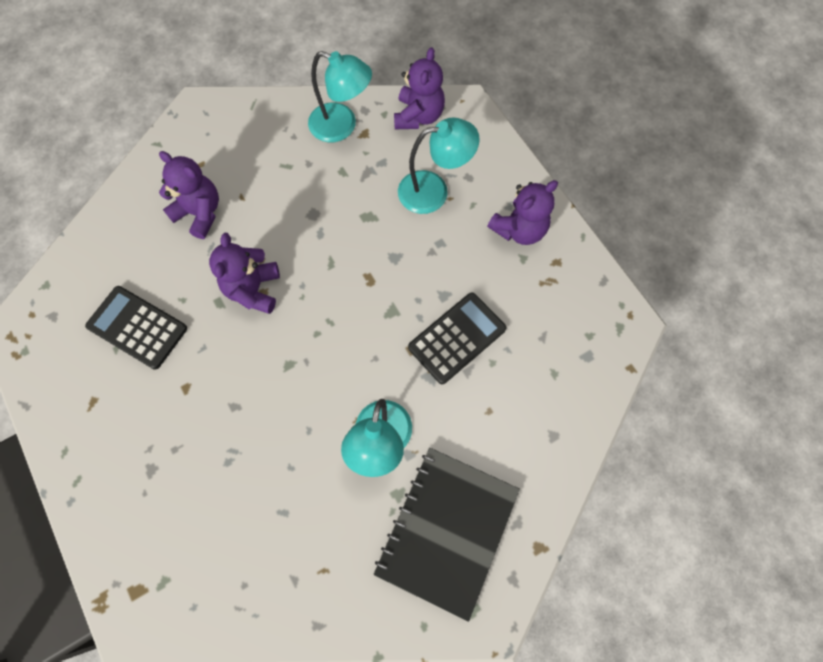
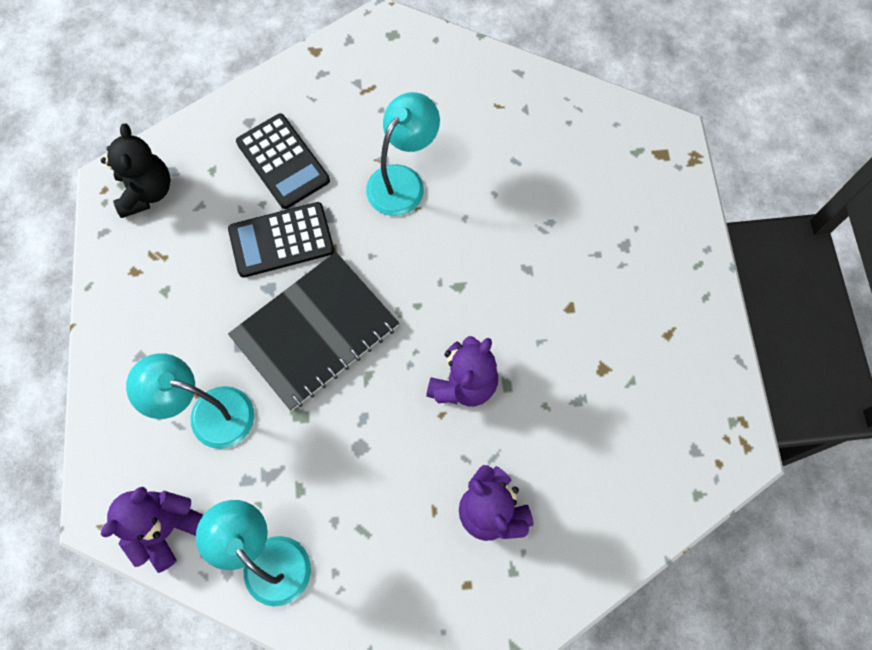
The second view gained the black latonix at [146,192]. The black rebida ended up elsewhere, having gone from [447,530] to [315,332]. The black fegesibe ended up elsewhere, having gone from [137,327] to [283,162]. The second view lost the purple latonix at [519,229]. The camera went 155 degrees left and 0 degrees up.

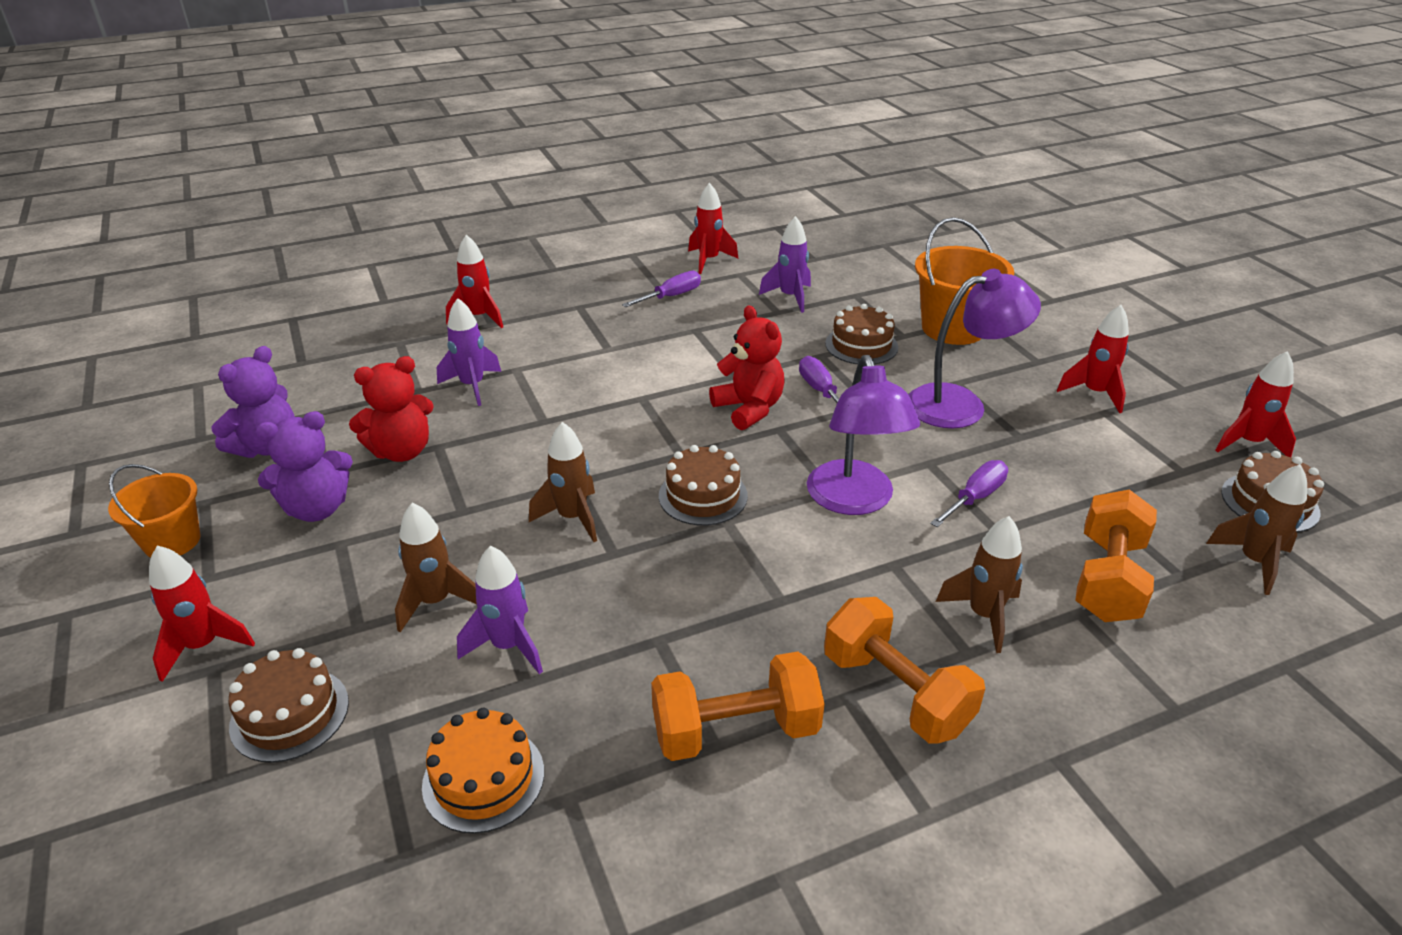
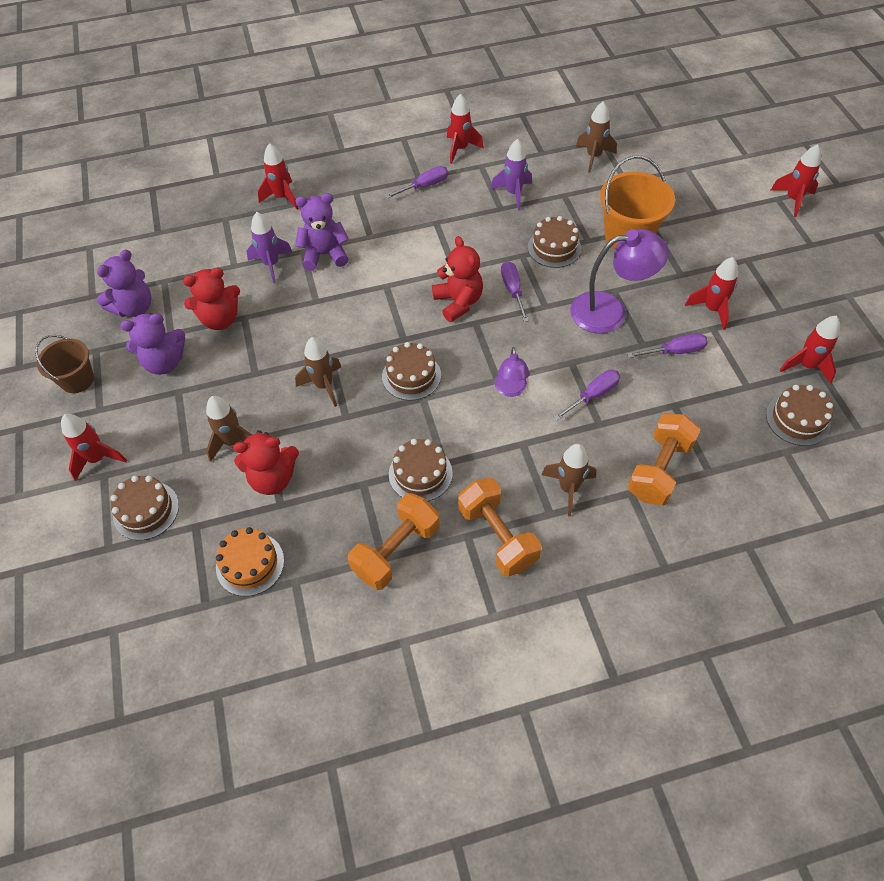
What was the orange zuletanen at [172,541] turned into the brown zuletanen at [77,380]. Where the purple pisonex stood at [508,646], the red latonix came to stand at [273,478]. The second view gained the purple latonix at [325,255]. The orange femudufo at [735,731] ended up facing another way, 45 degrees counterclockwise from before. The second view gained the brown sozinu at [420,473]. The size of the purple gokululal at [854,501] changed by a factor of 0.55. The brown pisonex ended up elsewhere, having gone from [1253,562] to [593,157]. The second view gained the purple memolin at [674,351]. The second view gained the red pisonex at [793,200]. The camera went 10 degrees right and 20 degrees up.

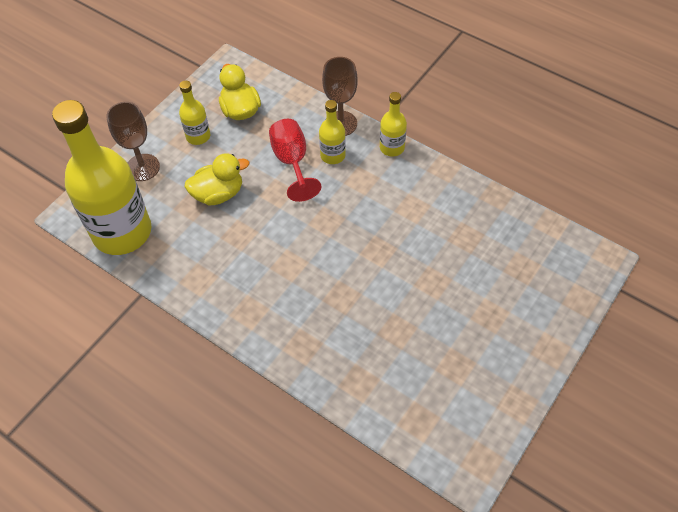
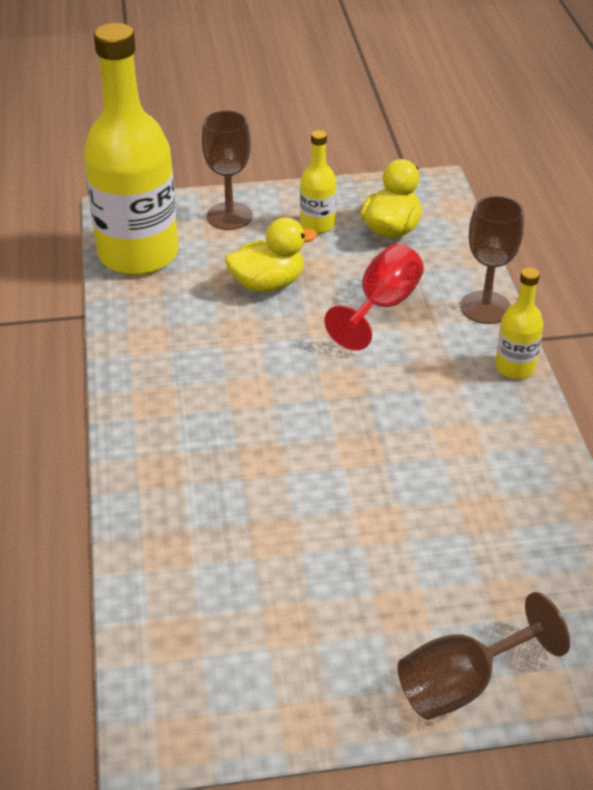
The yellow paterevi at [218,194] ended up facing another way, 45 degrees counterclockwise from before. The second view gained the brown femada at [462,684]. The second view lost the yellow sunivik at [332,155]. The camera went 45 degrees right and 15 degrees down.

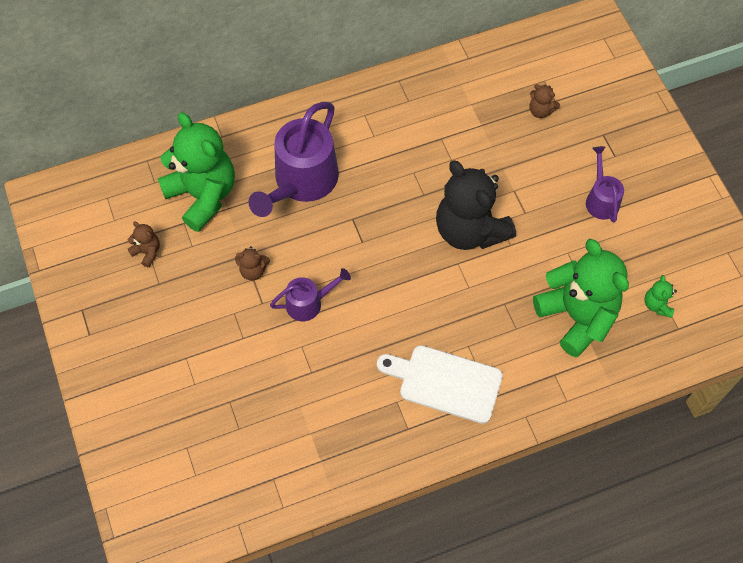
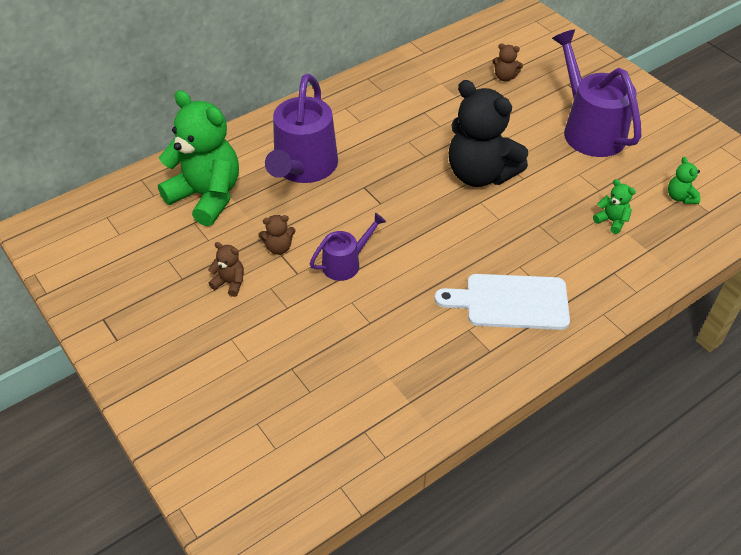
The brown latonix ended up elsewhere, having gone from [147,252] to [230,283]. The size of the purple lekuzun at [601,199] changed by a factor of 1.90. The size of the green latonix at [577,316] changed by a factor of 0.41. The camera went 15 degrees left and 15 degrees down.

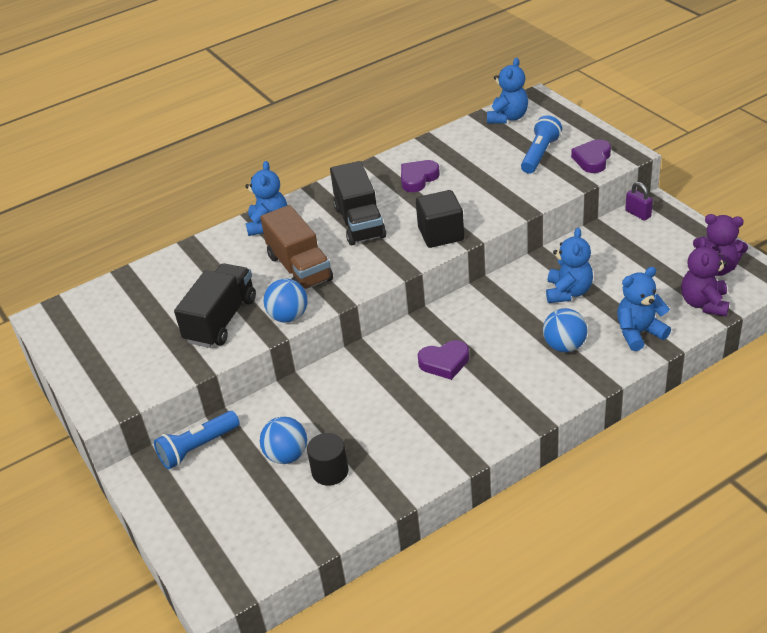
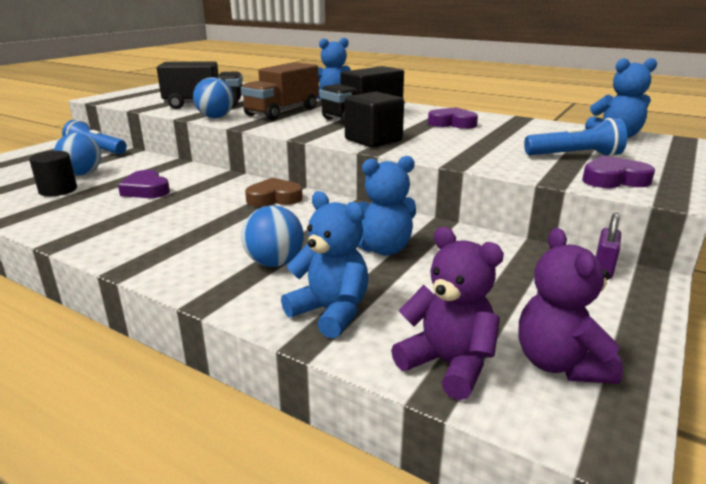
The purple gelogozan ended up elsewhere, having gone from [444,363] to [146,190]. The second view gained the brown gelogozan at [274,198]. The purple latonix at [704,303] ended up facing another way, 60 degrees clockwise from before. The camera went 60 degrees right and 15 degrees down.

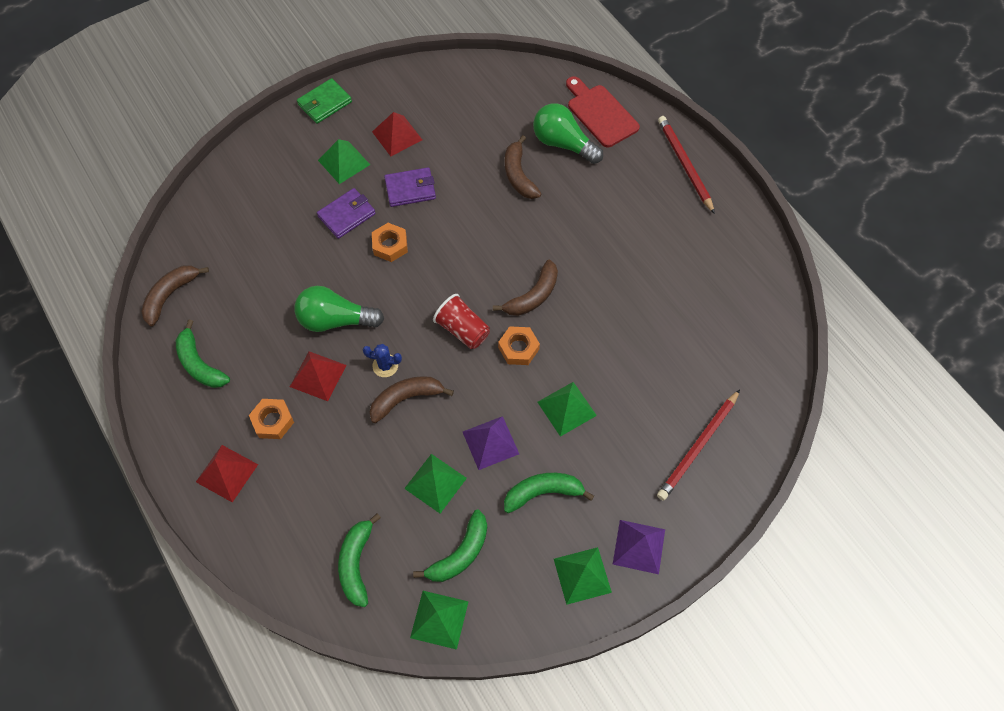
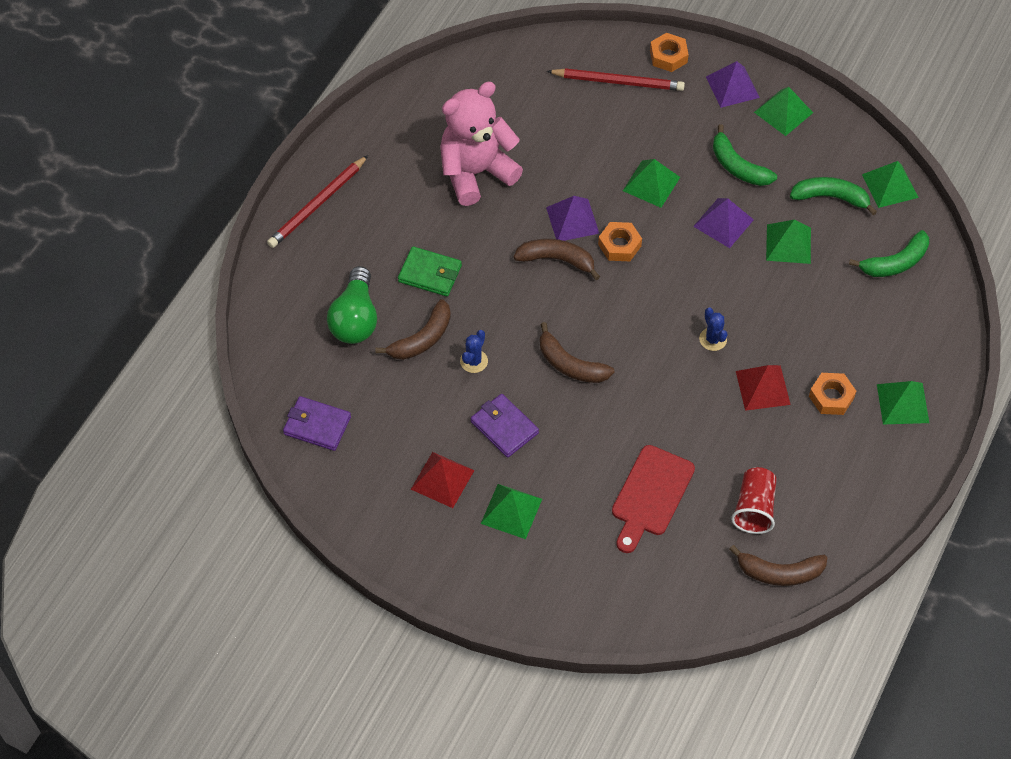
The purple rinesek ended up elsewhere, having gone from [346,215] to [317,425]. The green rinesek ended up elsewhere, having gone from [325,103] to [430,273]. The second view gained the pink latonix at [476,173]. The second view gained the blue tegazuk at [474,361]. The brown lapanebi ended up elsewhere, having gone from [406,399] to [570,364]. The second view gained the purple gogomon at [572,220]. The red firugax ended up elsewhere, having gone from [600,113] to [650,495]. The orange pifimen ended up elsewhere, having gone from [390,245] to [668,56]. The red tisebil ended up elsewhere, having gone from [463,330] to [754,508]. What was the red gogomon at [227,473] turned into the green gogomon at [902,403]. The second view lost the green lapanebi at [200,364]. The second view lost the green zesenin at [336,320]. The camera went 120 degrees left and 5 degrees down.

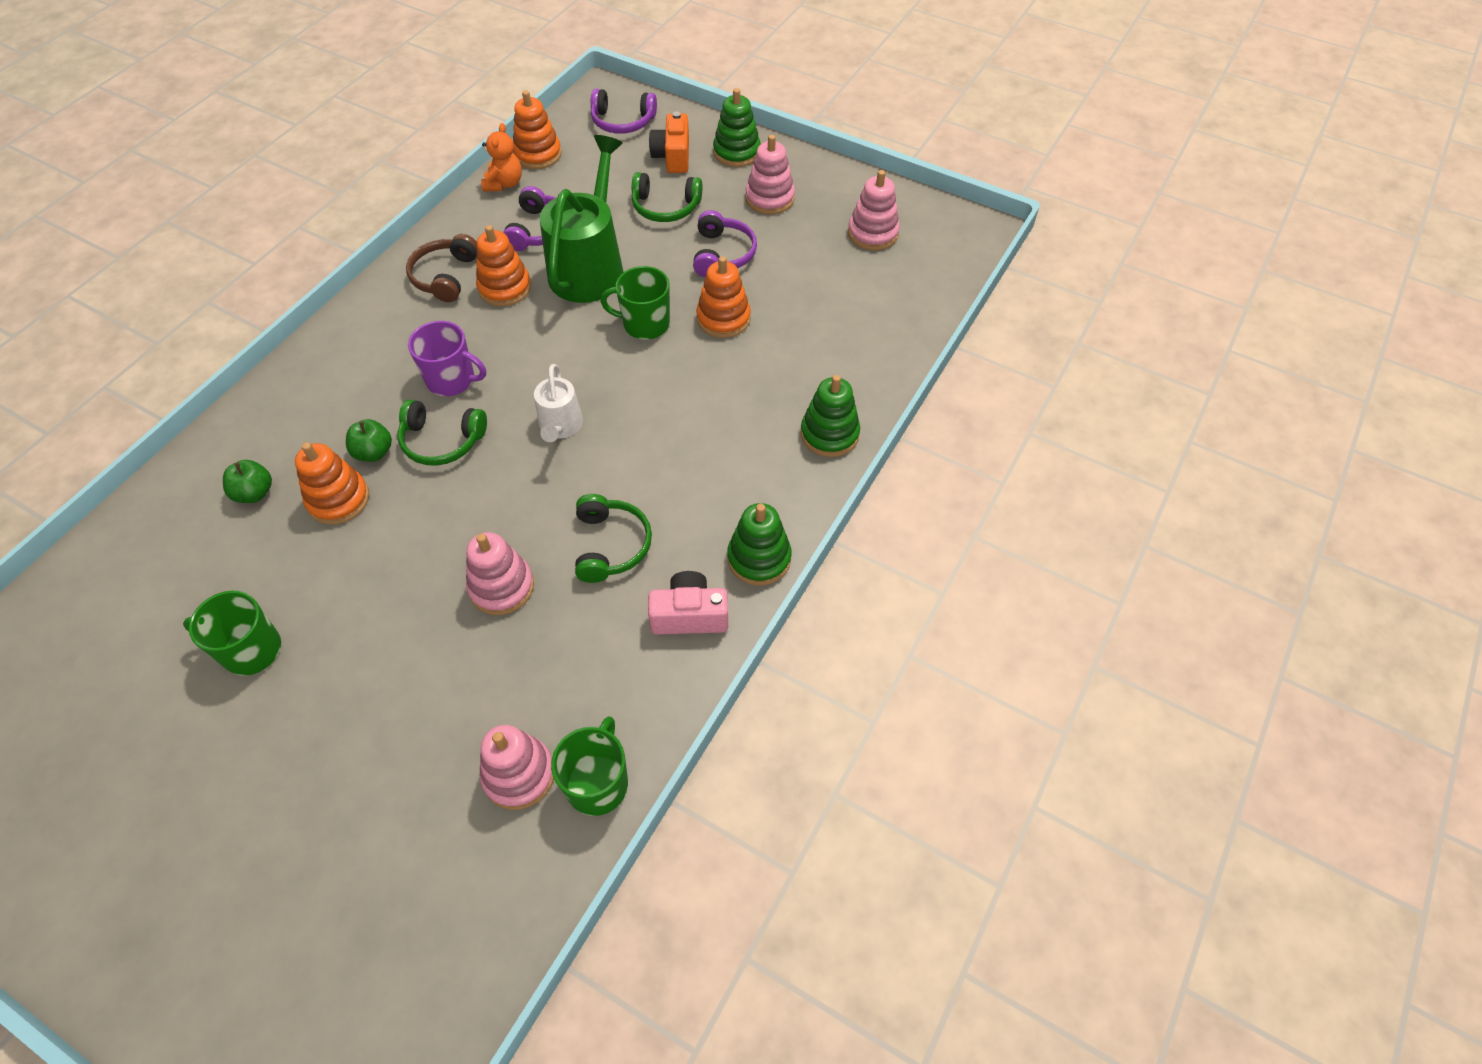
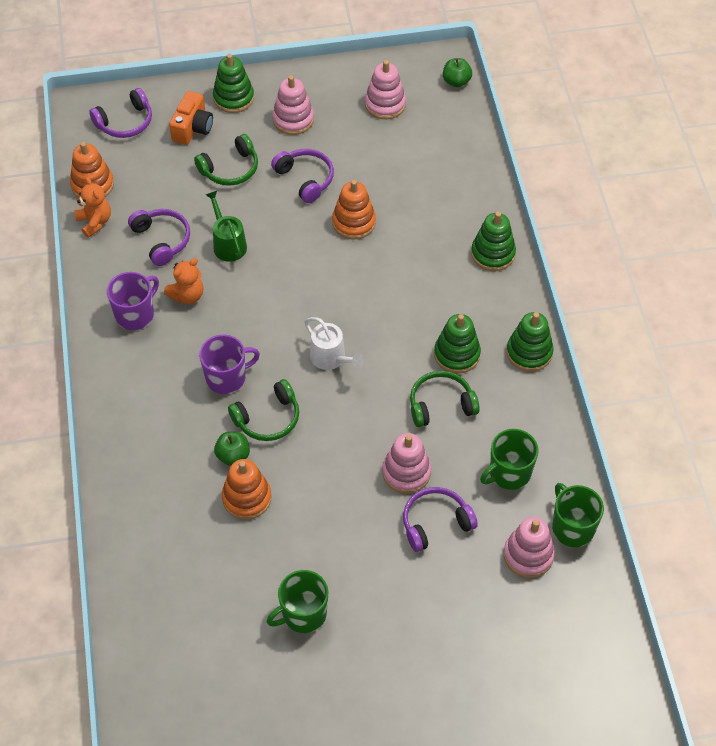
Where the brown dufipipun stood at [445,276], the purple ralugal came to stand at [135,314]. Where the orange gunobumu stood at [505,288], the orange latonix came to stand at [187,295]. The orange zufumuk at [673,156] ended up facing another way, 120 degrees counterclockwise from before. The size of the green lekuzun at [589,267] changed by a factor of 0.53. The second view gained the purple dufipipun at [435,523]. The green dufipipun at [611,545] ended up facing another way, 60 degrees counterclockwise from before. The second view gained the green gunobumu at [456,354]. The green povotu ended up elsewhere, having gone from [255,493] to [456,81]. The green ralugal ended up elsewhere, having gone from [645,324] to [509,473]. The second view lost the pink zufumuk at [689,615]. The camera went 40 degrees left and 0 degrees up.

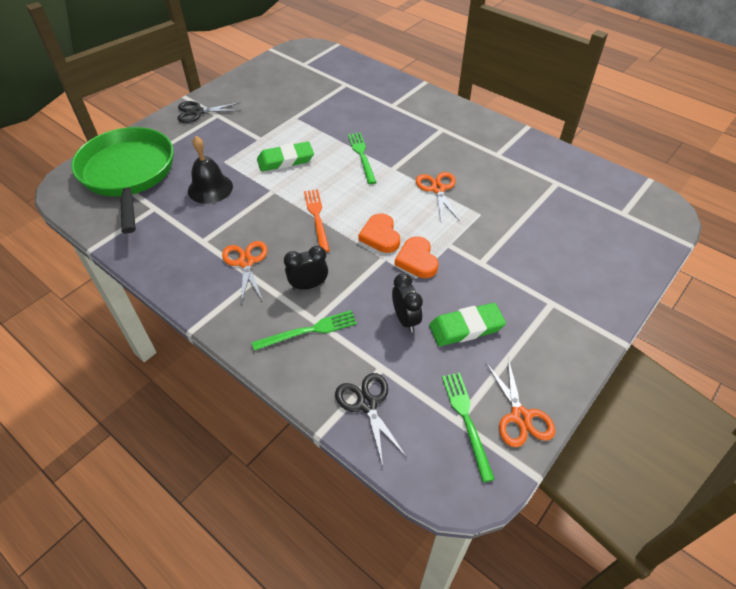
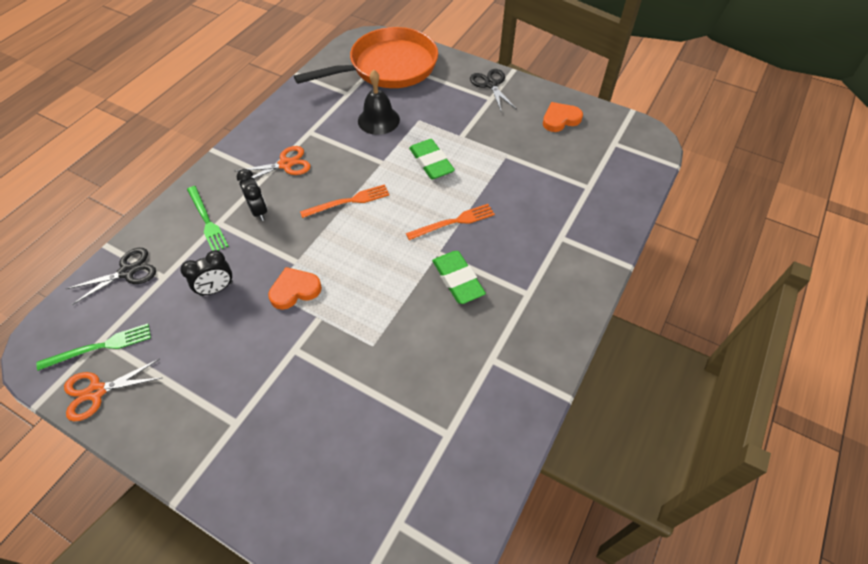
What was the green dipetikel at [128,174] turned into the orange dipetikel at [388,67]. What was the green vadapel at [362,156] turned into the orange vadapel at [453,222]. The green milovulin ended up elsewhere, having gone from [466,327] to [458,279]. The orange gelogozan ended up elsewhere, having gone from [380,236] to [560,119]. The second view lost the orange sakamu at [438,189]. The camera went 80 degrees right and 5 degrees up.

